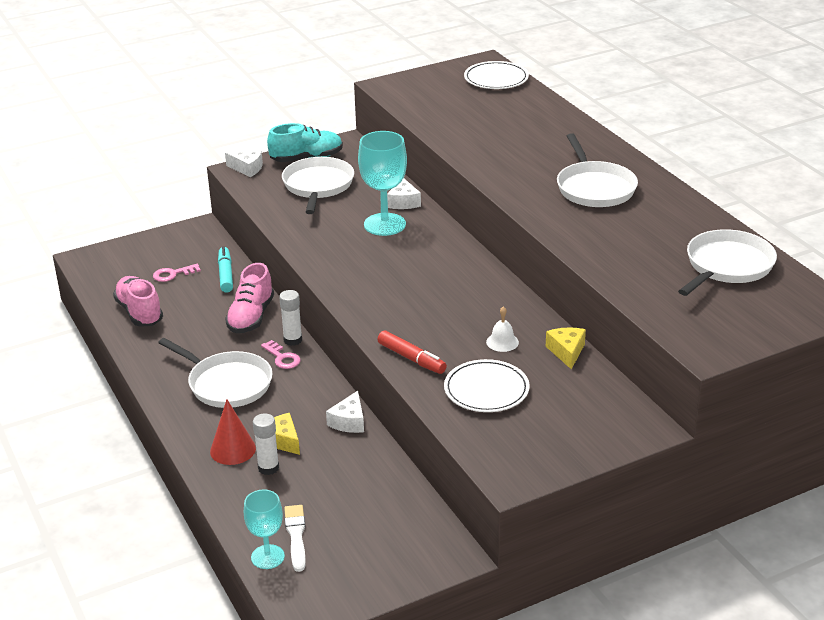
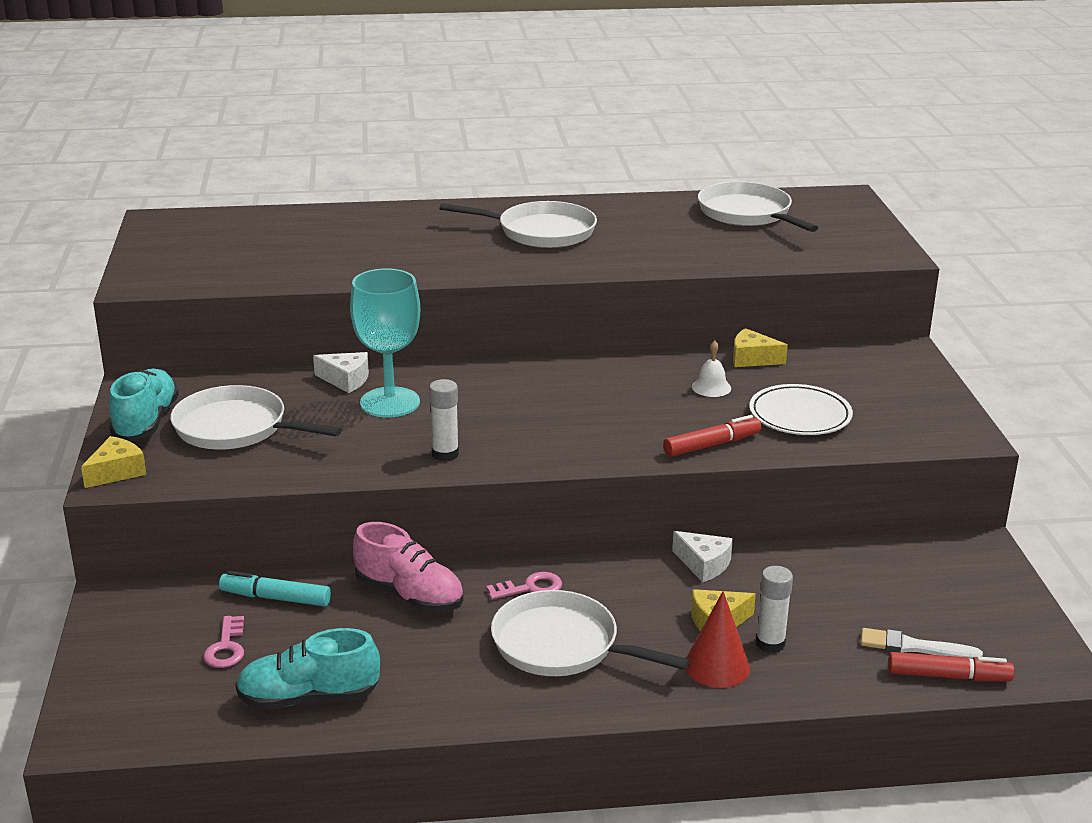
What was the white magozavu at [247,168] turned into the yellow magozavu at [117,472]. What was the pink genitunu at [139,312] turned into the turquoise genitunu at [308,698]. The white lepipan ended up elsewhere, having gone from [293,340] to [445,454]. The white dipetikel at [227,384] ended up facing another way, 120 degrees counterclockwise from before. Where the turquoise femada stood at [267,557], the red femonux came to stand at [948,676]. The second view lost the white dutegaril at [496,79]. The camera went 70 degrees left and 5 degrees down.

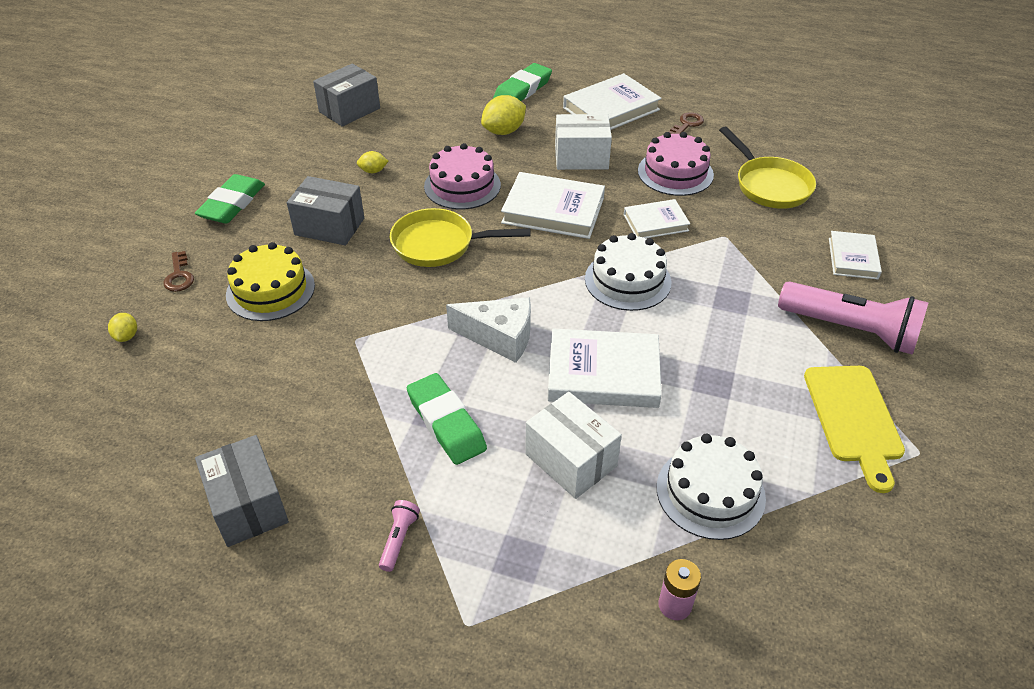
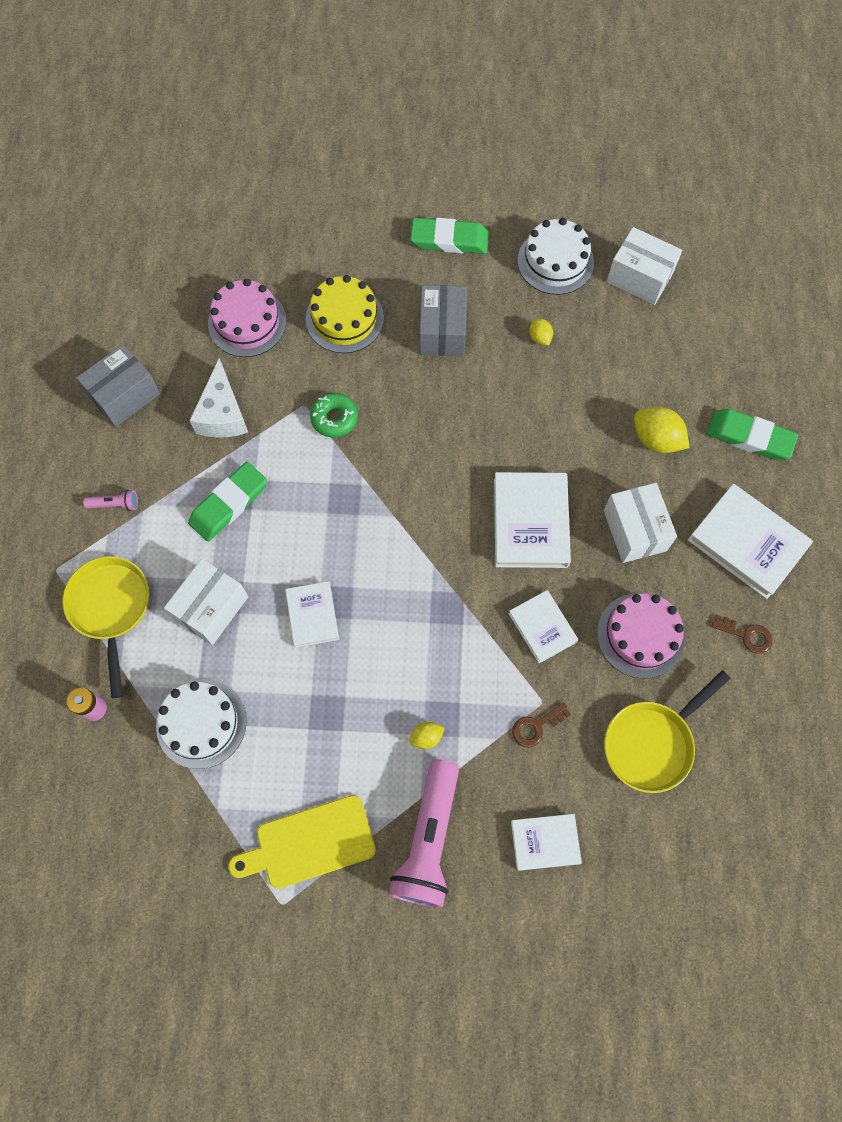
The yellow dipetikel ended up elsewhere, having gone from [439,244] to [111,608]. The white magozavu ended up elsewhere, having gone from [499,337] to [223,414]. The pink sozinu ended up elsewhere, having gone from [462,185] to [247,322]. The size of the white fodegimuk at [603,374] changed by a factor of 0.60. The second view gained the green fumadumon at [334,418]. The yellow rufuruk ended up elsewhere, having gone from [127,336] to [426,737]. The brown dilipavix ended up elsewhere, having gone from [179,276] to [536,726]. The white sozinu ended up elsewhere, having gone from [627,280] to [555,261]. What was the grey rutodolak at [349,110] turned into the white rutodolak at [639,278]. The camera went 75 degrees right and 25 degrees up.

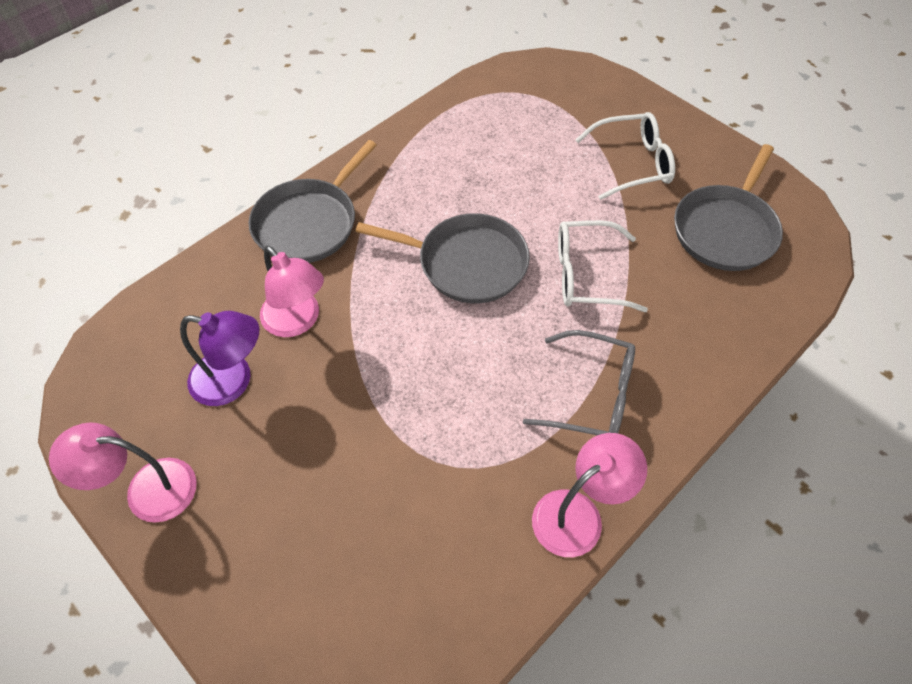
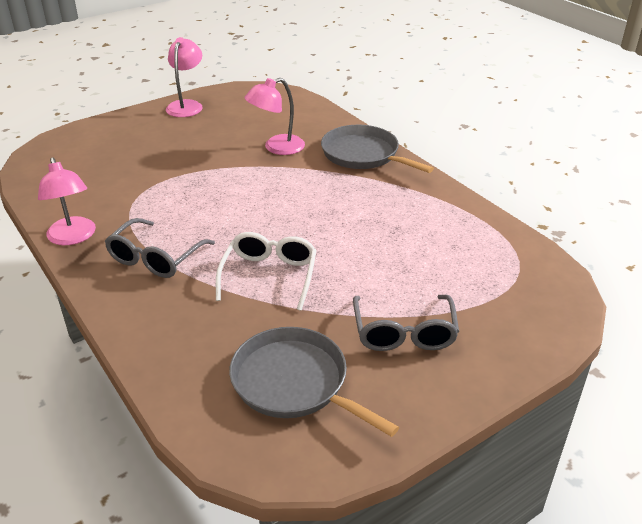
What was the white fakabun at [633,163] turned into the grey fakabun at [404,333]. The second view lost the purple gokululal at [233,381]. The second view lost the grey dipetikel at [466,263]. The camera went 100 degrees right and 20 degrees down.

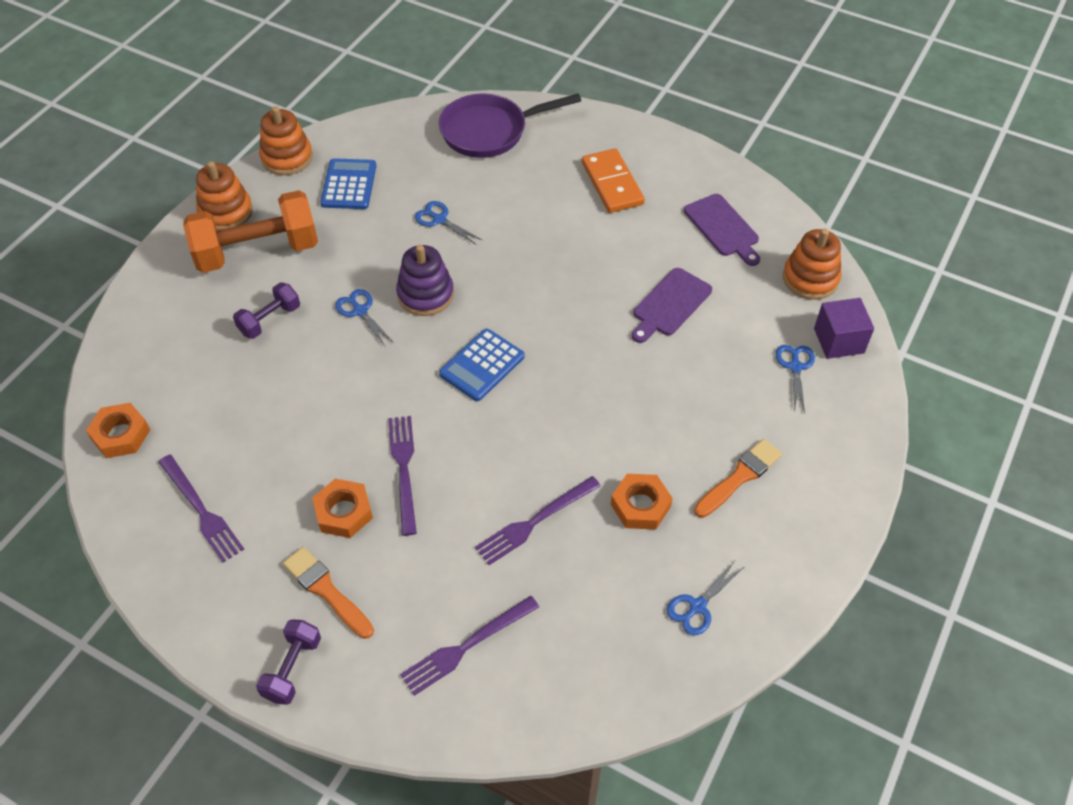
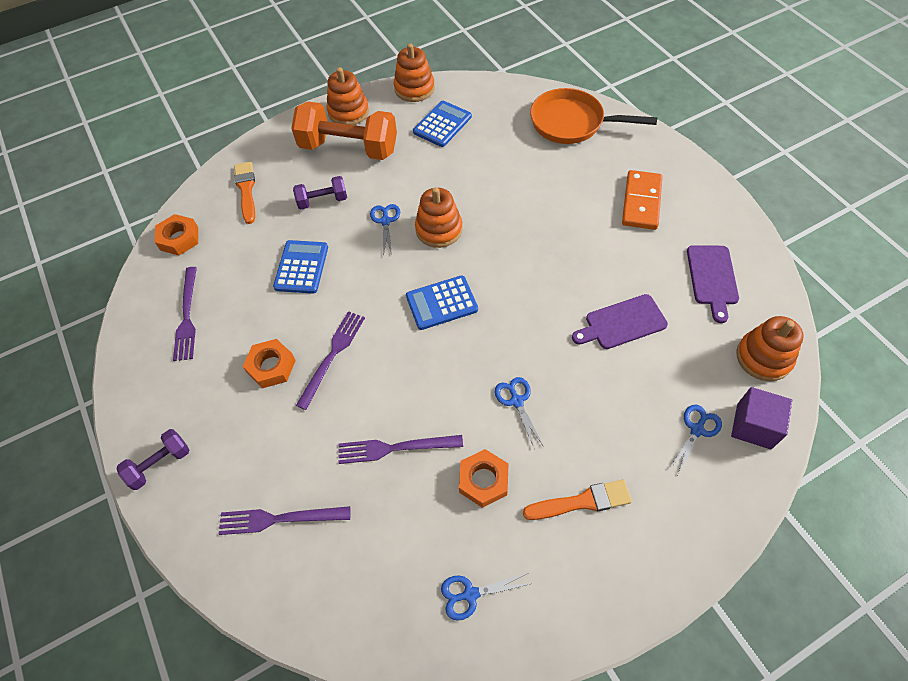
The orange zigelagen ended up elsewhere, having gone from [326,590] to [246,190]. The second view gained the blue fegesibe at [301,267]. What was the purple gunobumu at [425,295] turned into the orange gunobumu at [439,229]. The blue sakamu ended up elsewhere, having gone from [439,220] to [516,401]. What was the purple dipetikel at [489,131] turned into the orange dipetikel at [571,123]. The camera went 35 degrees right and 5 degrees up.

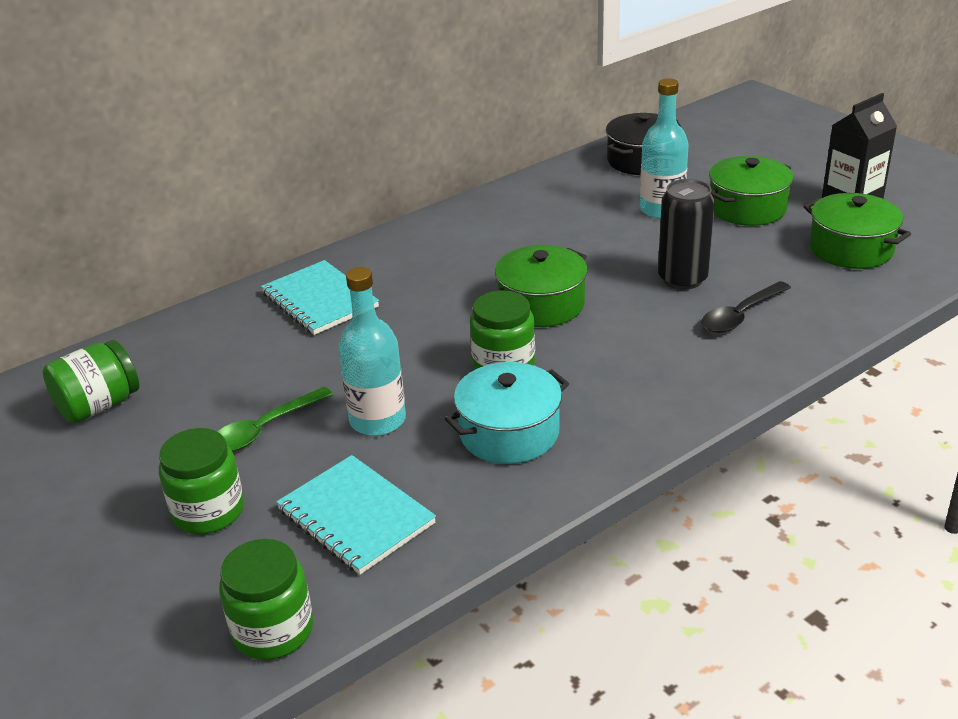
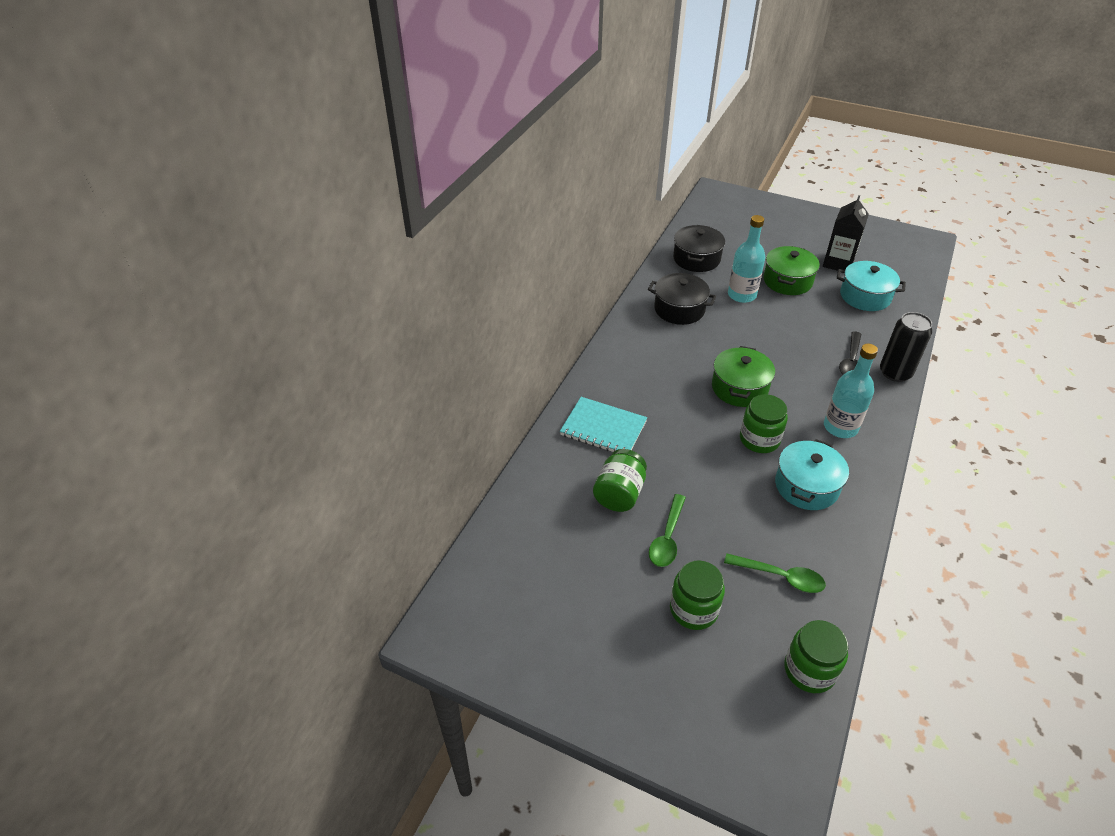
The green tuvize ended up elsewhere, having gone from [99,406] to [619,494]. The second view gained the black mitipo at [679,309]. Where the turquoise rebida stood at [356,517], the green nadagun came to stand at [780,577]. The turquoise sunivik ended up elsewhere, having gone from [377,420] to [840,427]. What was the green mitipo at [851,249] turned into the turquoise mitipo at [865,296]. The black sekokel ended up elsewhere, having gone from [682,279] to [895,373]. The camera went 30 degrees left and 10 degrees up.

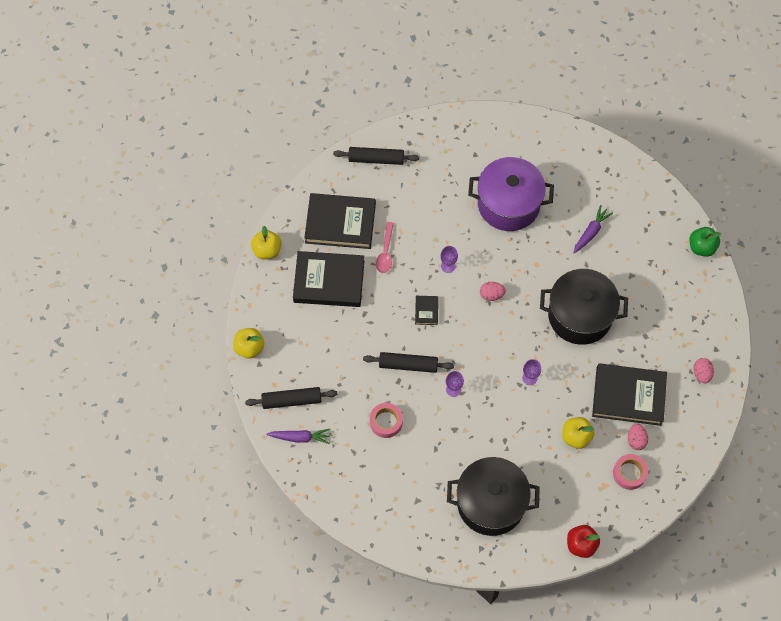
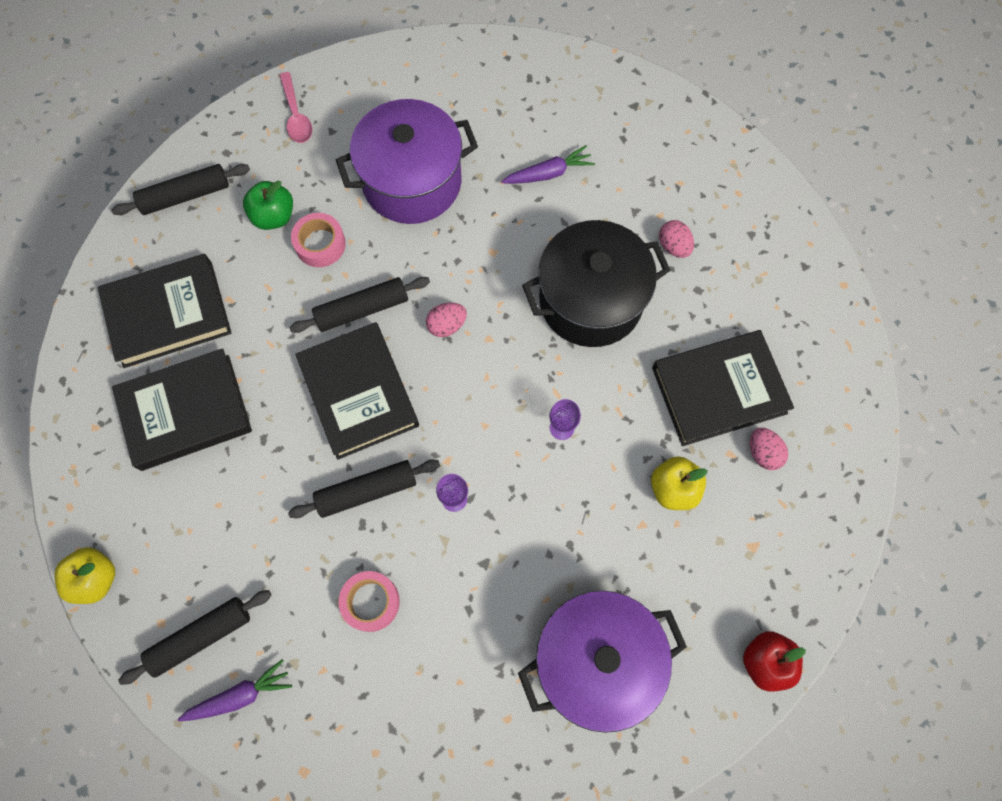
The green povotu ended up elsewhere, having gone from [701,247] to [273,216]. The pink nadagun ended up elsewhere, having gone from [385,252] to [296,115]. Where the purple femada stood at [448,266], the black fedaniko came to stand at [362,309]. The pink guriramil ended up elsewhere, having gone from [629,473] to [320,244]. The size of the black fodegimuk at [426,311] changed by a factor of 2.31. The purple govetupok at [591,232] ended up facing another way, 60 degrees clockwise from before. What was the black mitipo at [491,503] turned into the purple mitipo at [596,660]. The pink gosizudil ended up elsewhere, having gone from [701,374] to [673,246]. The second view lost the yellow povotu at [267,250]. The camera went 25 degrees left and 5 degrees up.

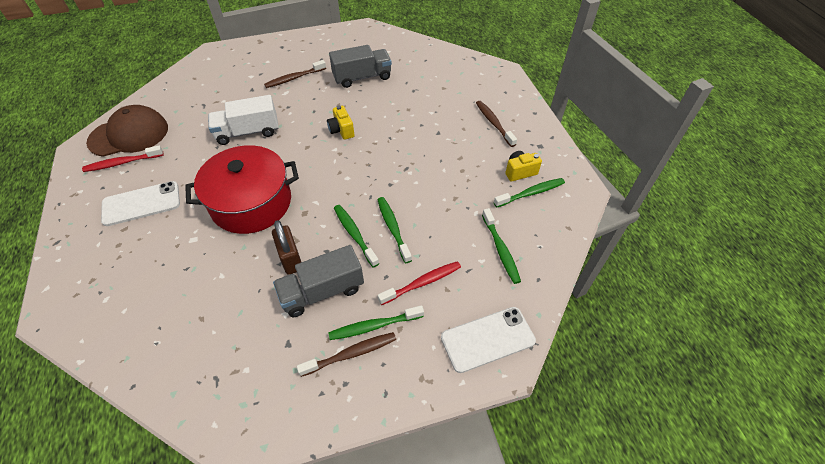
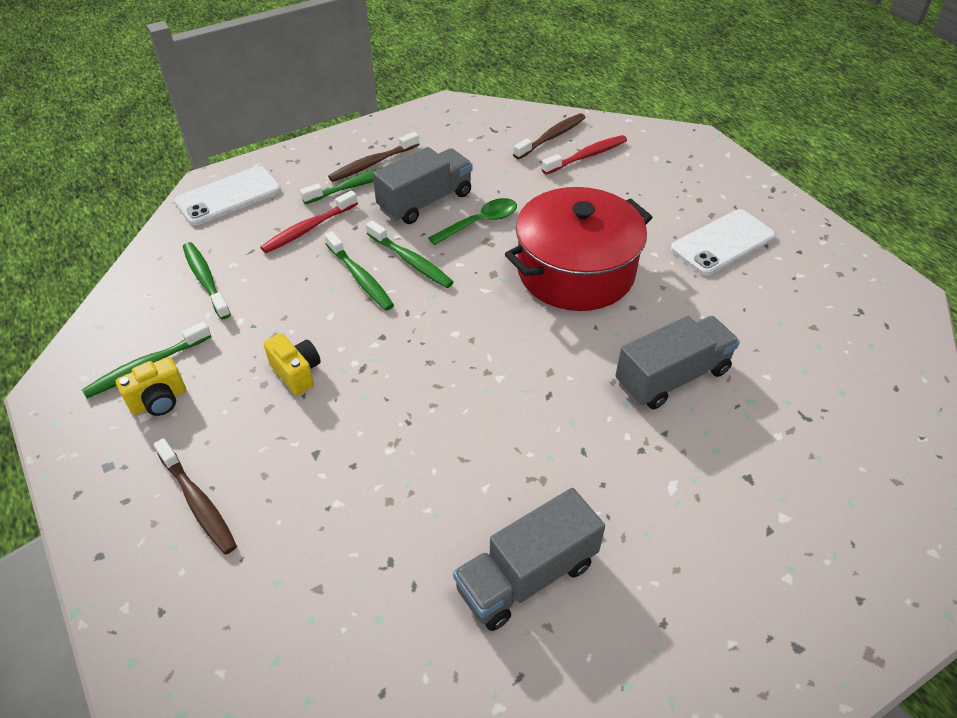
The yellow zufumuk ended up elsewhere, having gone from [341,130] to [296,373]. Where the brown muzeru stood at [290,259], the green nadagun came to stand at [480,222]. The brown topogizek ended up elsewhere, having gone from [294,78] to [551,137]. The red topogizek ended up elsewhere, having gone from [122,163] to [587,156]. What was the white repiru at [248,132] turned into the grey repiru at [672,377]. The second view lost the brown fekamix at [129,135]. The camera went 165 degrees right and 5 degrees down.

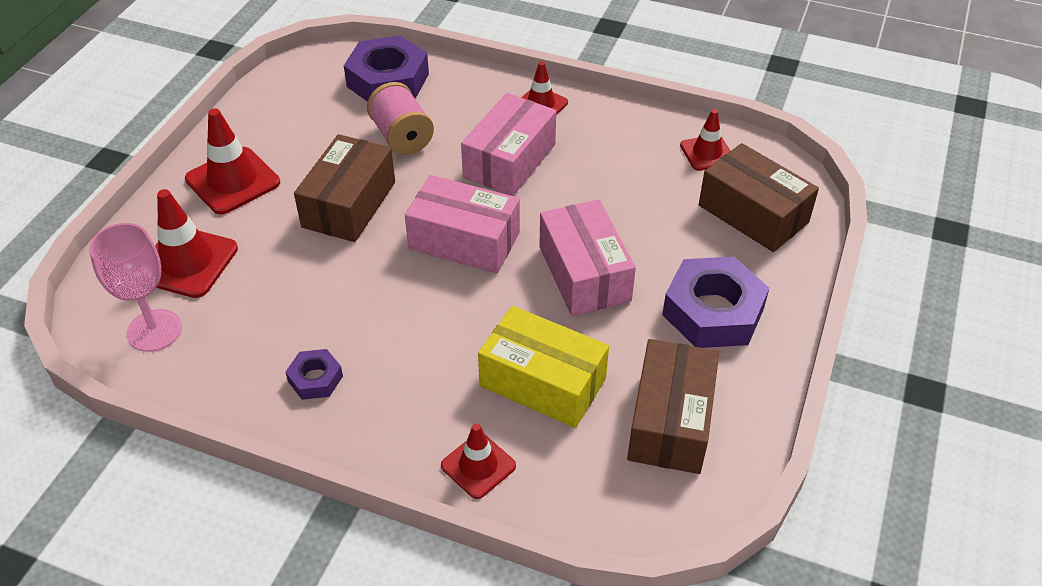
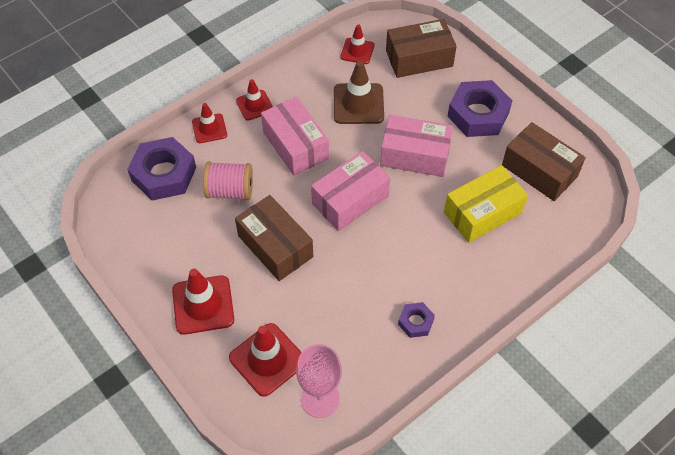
The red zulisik ended up elsewhere, having gone from [478,466] to [209,128]. The second view gained the brown zulisik at [358,104]. The camera went 60 degrees left and 10 degrees up.

